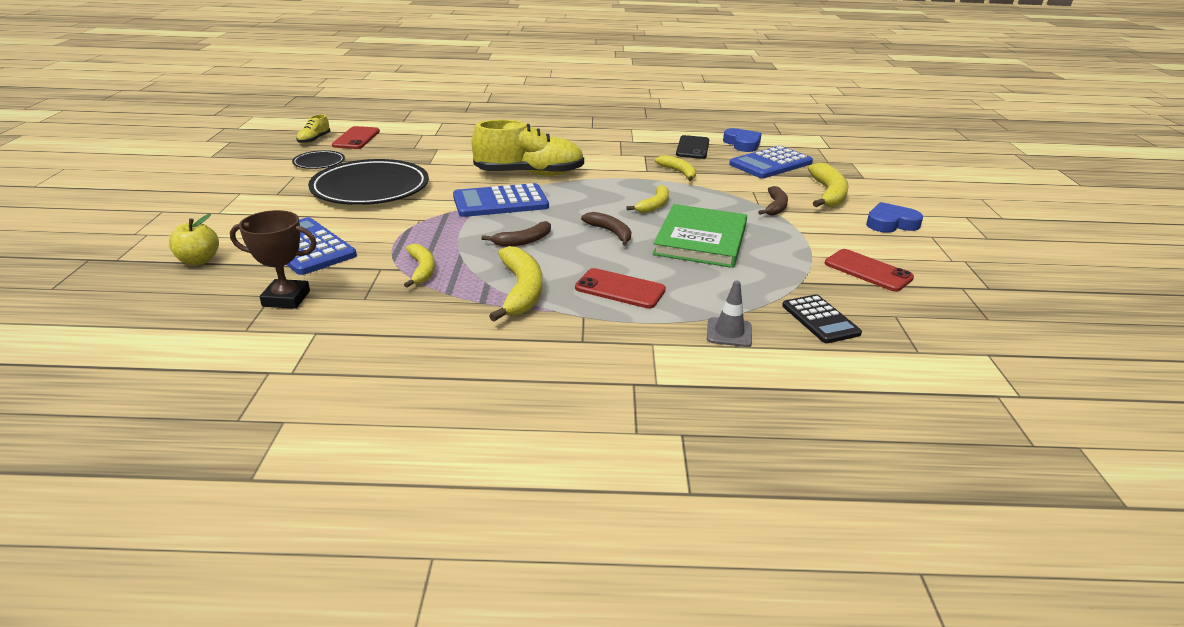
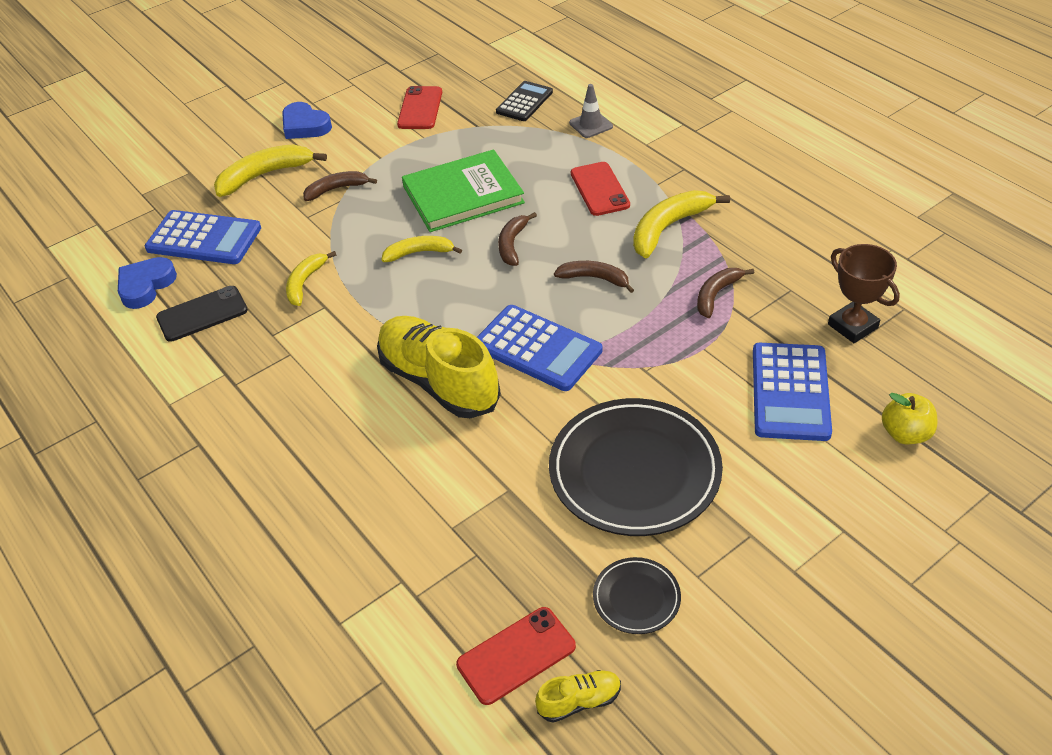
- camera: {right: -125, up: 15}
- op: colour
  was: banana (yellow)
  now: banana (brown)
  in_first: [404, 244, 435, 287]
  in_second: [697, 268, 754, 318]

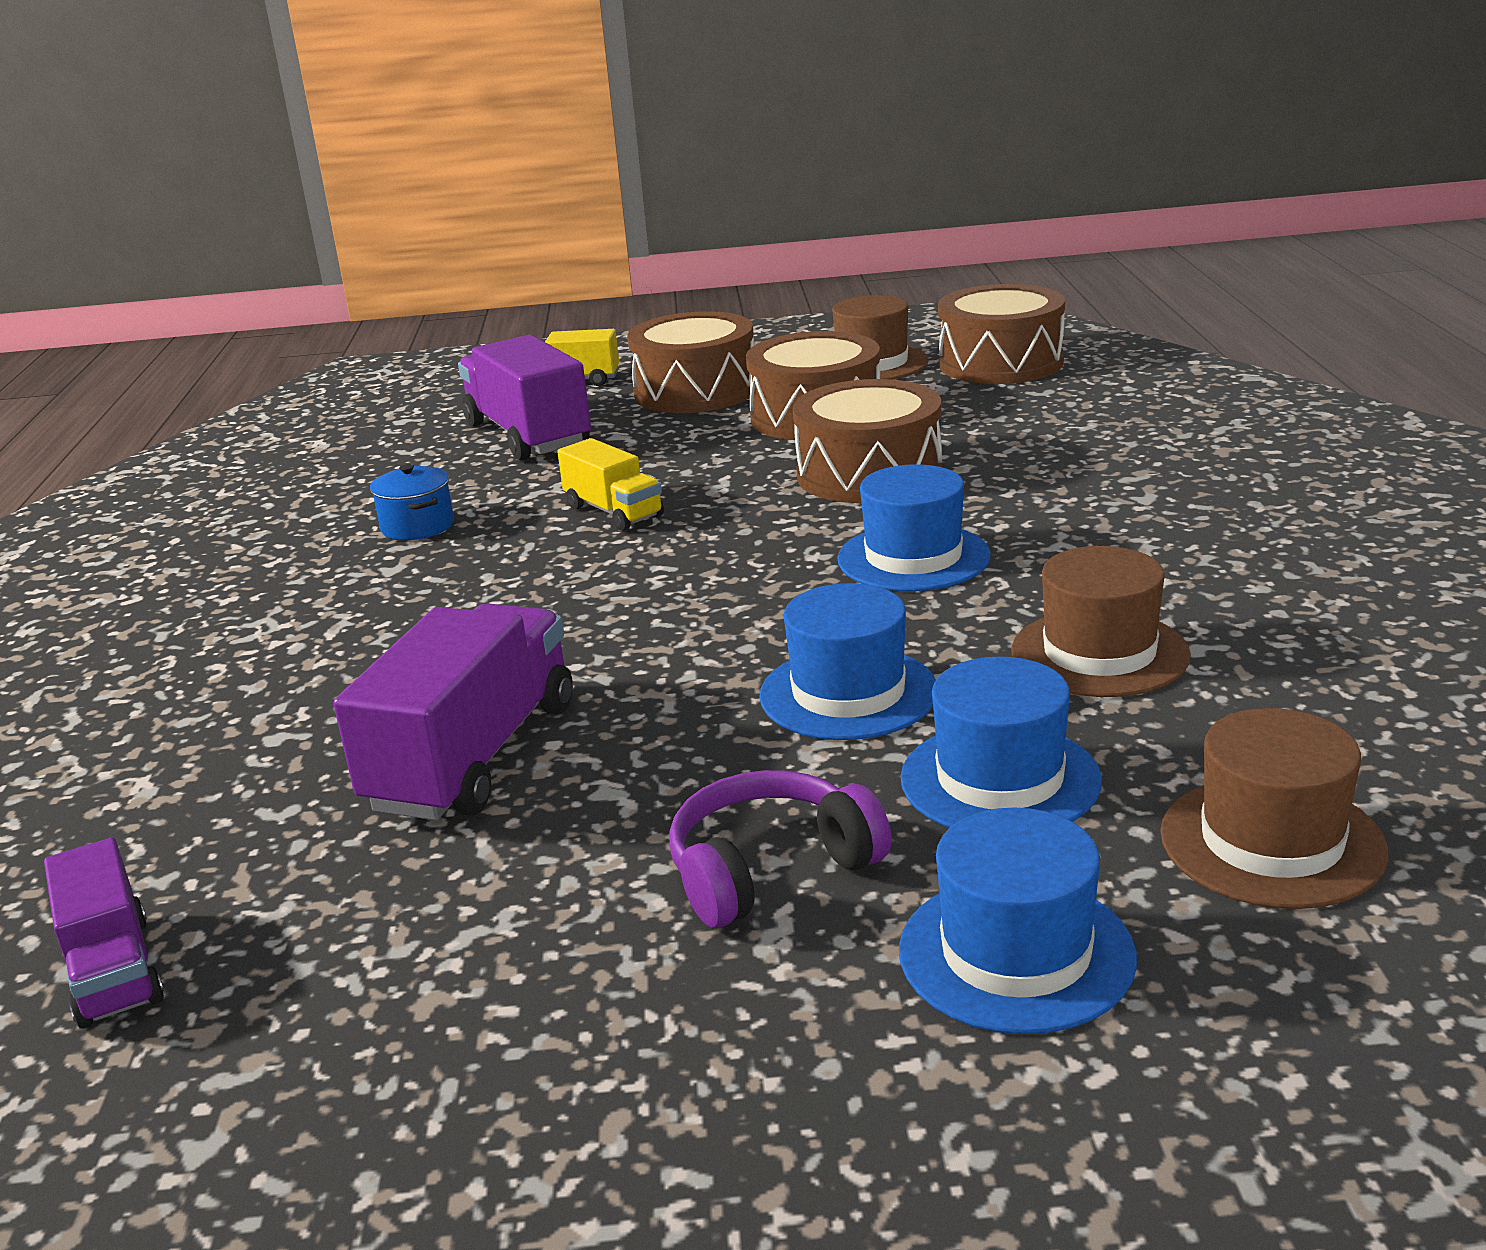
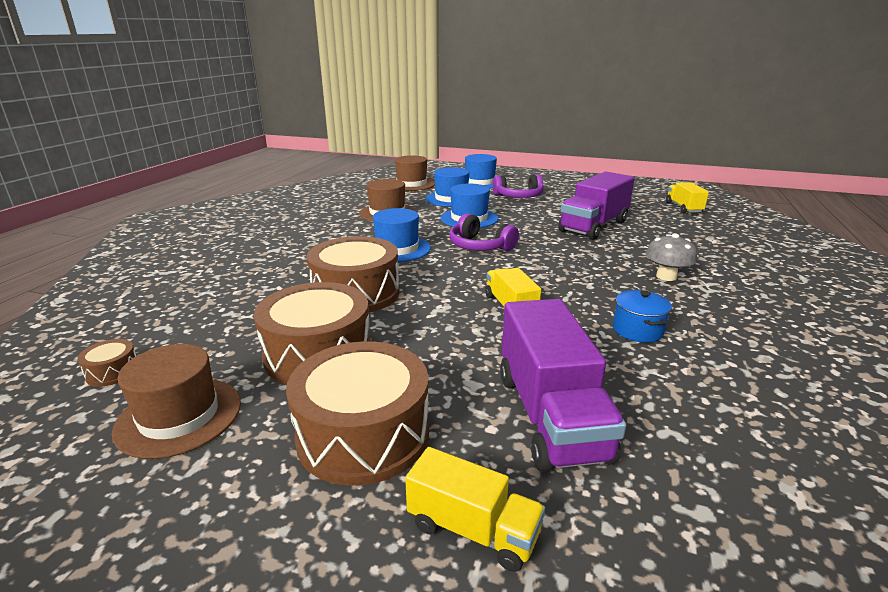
- camera: {right: -160, up: 0}
- op: size
  was: drum (brown)
  in_first: [938, 284, 1065, 384]
  in_second: [77, 339, 136, 387]
  ratio: 0.42
- op: appeared
  now: headphones (purple)
  in_second: [449, 213, 519, 251]
- op: appeared
  now: mushroom (grey)
  in_second: [645, 234, 697, 281]
- op: colour
  was: truck (purple)
  now: truck (yellow)
  in_first: [44, 838, 164, 1029]
  in_second: [666, 182, 709, 213]

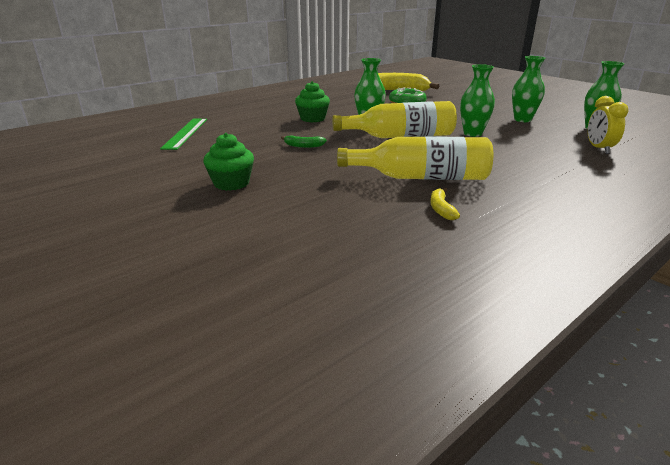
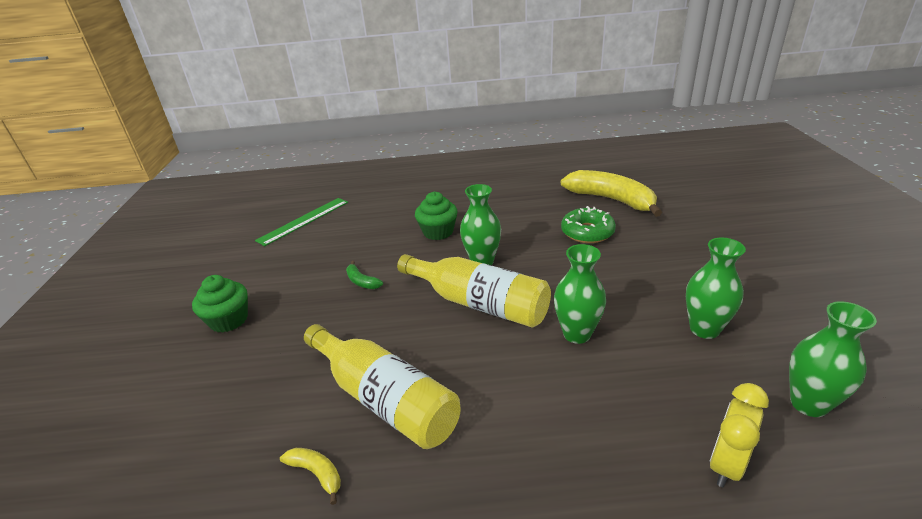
- camera: {right: 40, up: 5}
- op: spun
  was: banana (yellow)
  in_first: [430, 188, 460, 220]
  in_second: [280, 448, 341, 505]
  clockwise: 90

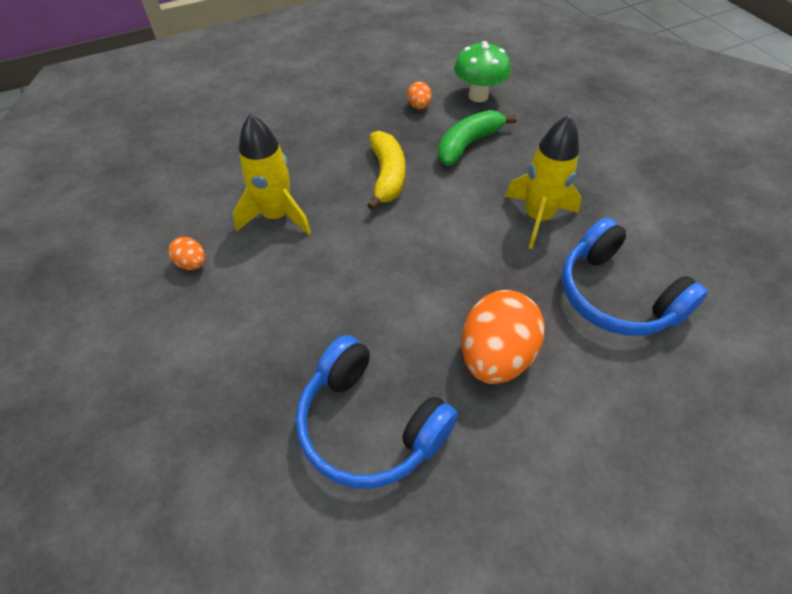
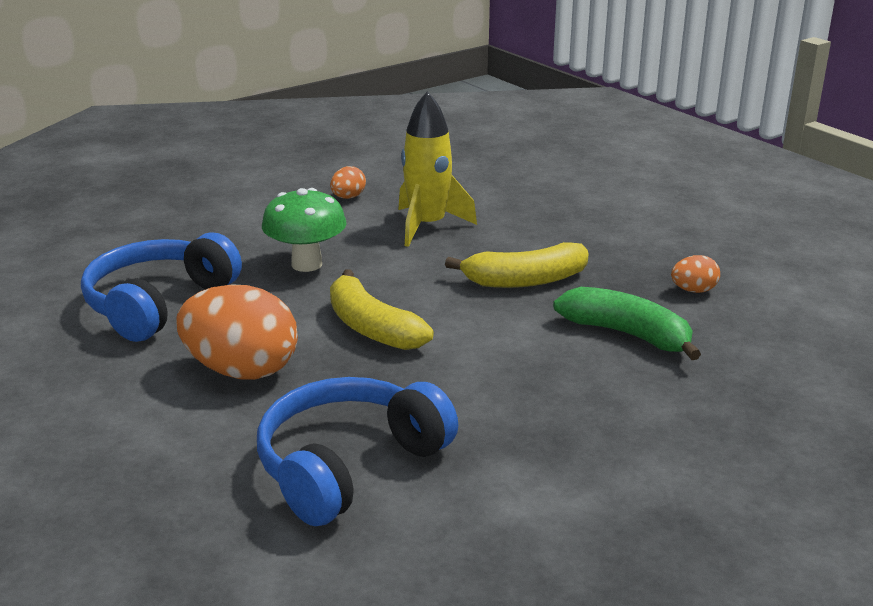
- camera: {right: 80, up: -25}
- op: relocated
  was: mushroom (green)
  in_first: [454, 41, 511, 102]
  in_second: [262, 188, 347, 272]
- op: appeared
  now: banana (yellow)
  in_second: [330, 269, 434, 350]
- op: missing
  was: rocket (yellow)
  in_first: [505, 115, 582, 249]

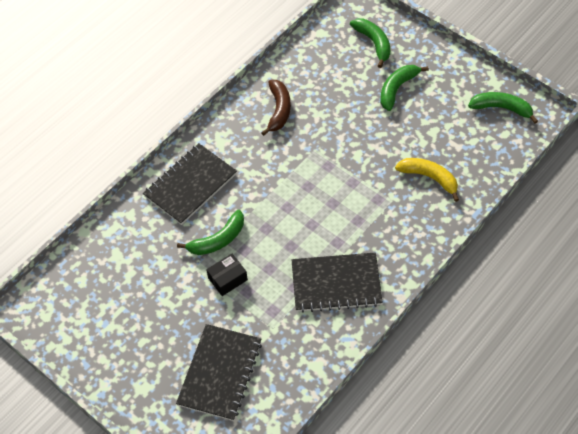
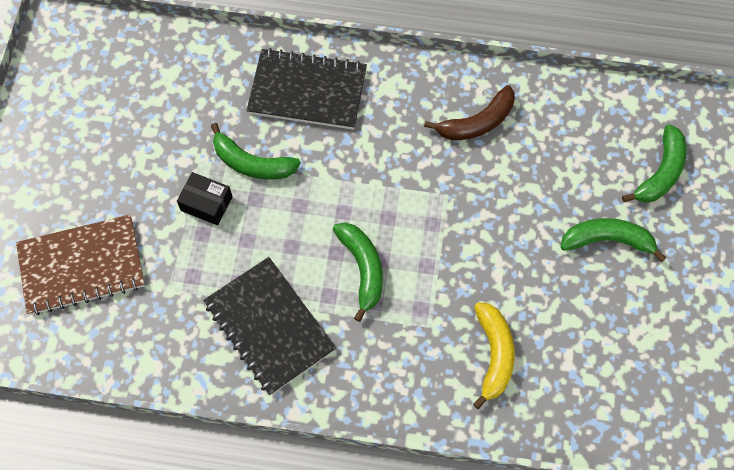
- camera: {right: 55, up: 10}
- op: colour
  was: notebook (black)
  now: notebook (brown)
  in_first: [176, 324, 262, 421]
  in_second: [16, 215, 145, 315]
- op: relocated
  was: banana (green)
  in_first: [468, 92, 538, 124]
  in_second: [333, 222, 383, 322]

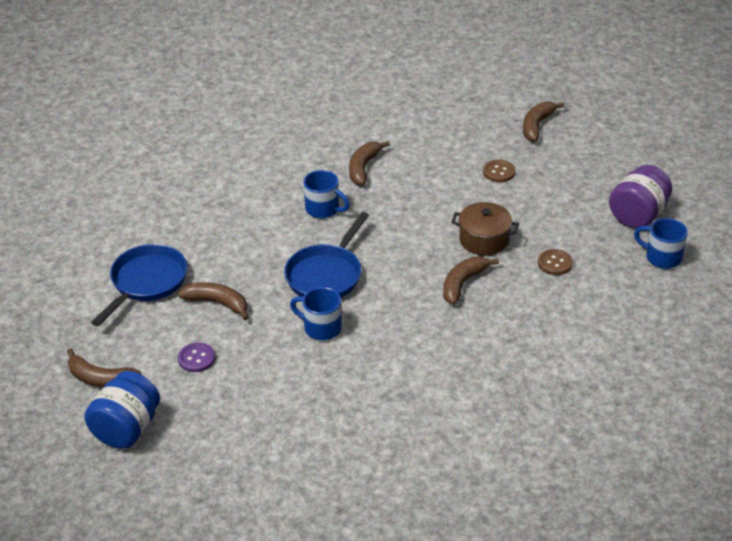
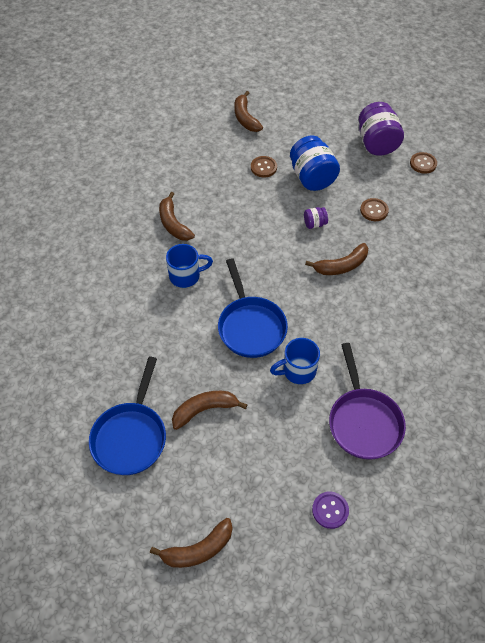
- camera: {right: -45, up: 15}
- op: spun
  was: pan (blue)
  in_first: [91, 244, 187, 326]
  in_second: [89, 357, 166, 475]
  clockwise: -150
- op: relocated
  was: jar (blue)
  in_first: [84, 371, 160, 449]
  in_second: [290, 135, 340, 191]
- op: exchanged
  was: pot (brown)
  now: jar (purple)
  in_first: [451, 202, 519, 256]
  in_second: [304, 207, 328, 229]
- op: spun
  was: banana (brown)
  in_first: [443, 257, 499, 305]
  in_second: [305, 243, 368, 275]
  clockwise: -105
- op: relocated
  was: button (purple)
  in_first: [178, 343, 215, 372]
  in_second: [312, 491, 349, 529]
- op: appeared
  now: pan (purple)
  in_second: [329, 343, 406, 460]
- op: exchanged
  was: mug (blue)
  now: button (brown)
  in_first: [634, 218, 688, 269]
  in_second: [410, 152, 437, 174]

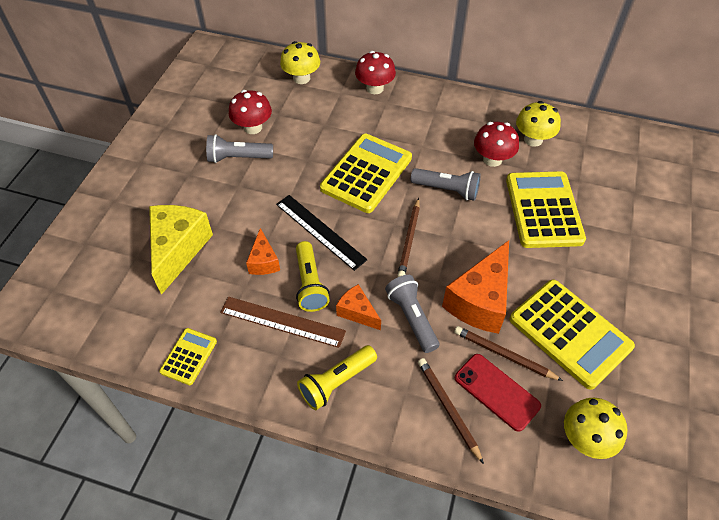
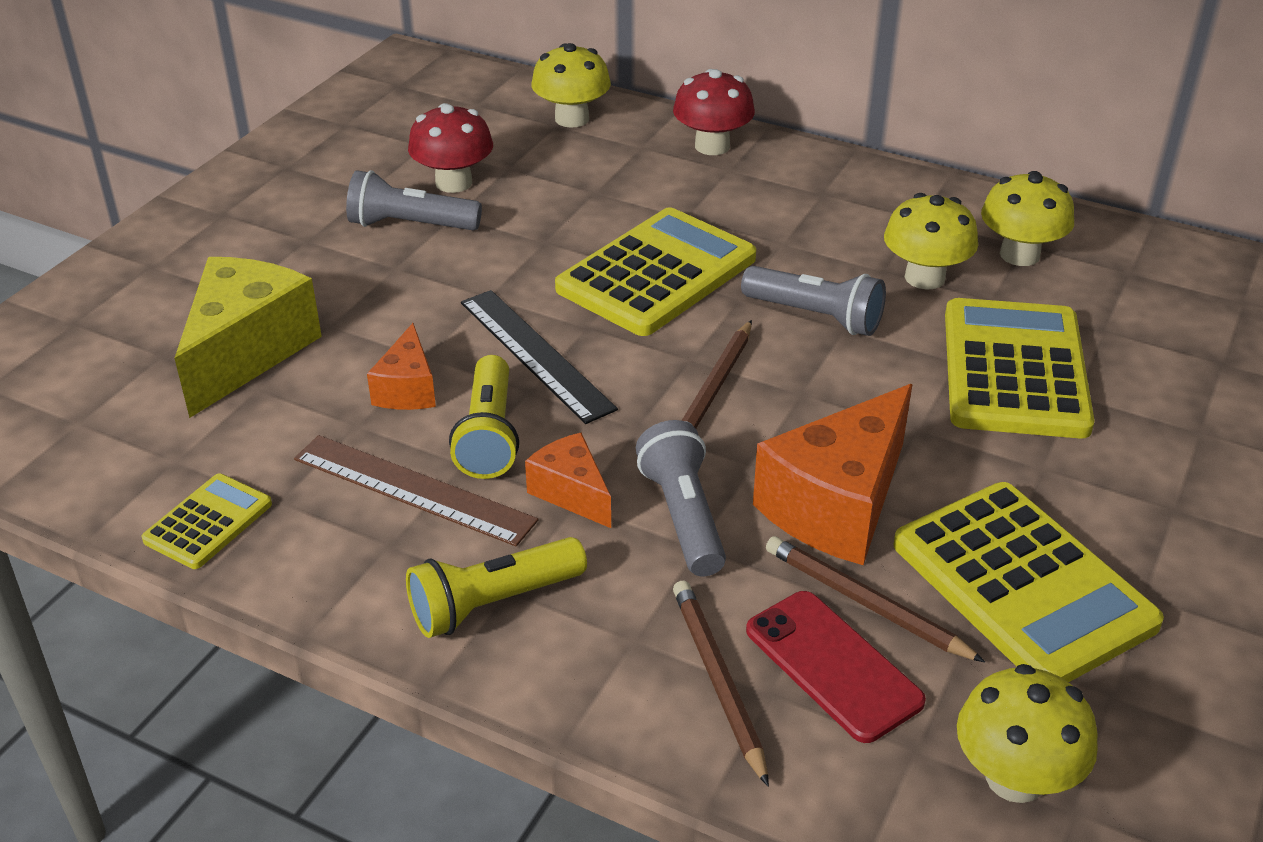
- camera: {right: 10, up: -15}
- op: colour
  was: mushroom (red)
  now: mushroom (yellow)
  in_first: [474, 122, 519, 167]
  in_second: [884, 193, 978, 290]

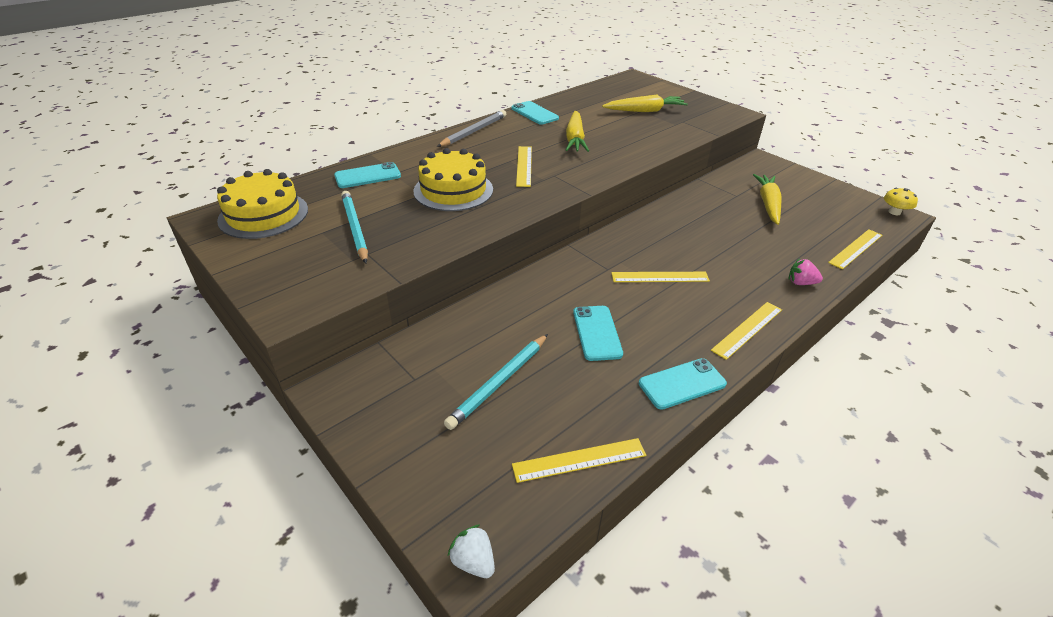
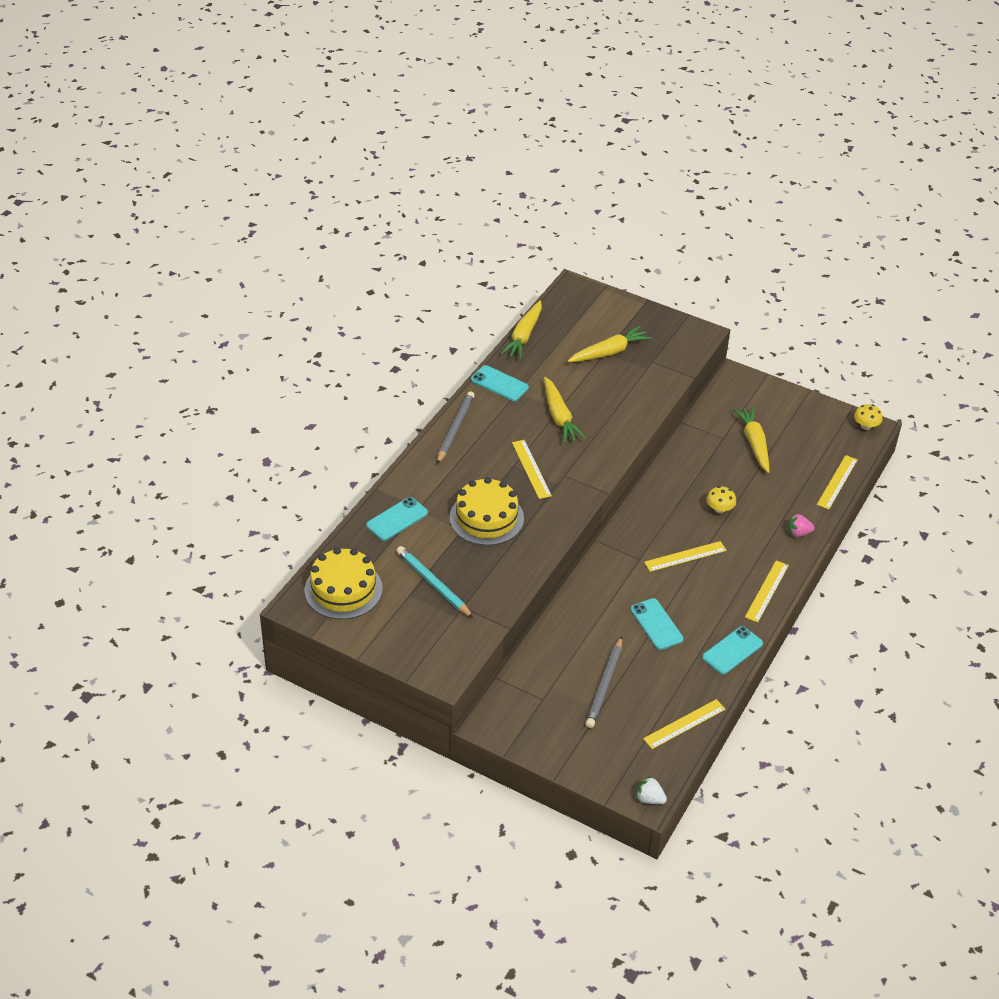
- camera: {right: -20, up: 5}
- op: appeared
  now: carrot (yellow)
  in_second: [500, 301, 542, 359]
- op: colour
  was: pencil (turquoise)
  now: pencil (grey)
  in_first: [444, 334, 548, 430]
  in_second: [585, 636, 622, 728]
- op: appeared
  now: mushroom (yellow)
  in_second: [706, 486, 736, 513]

